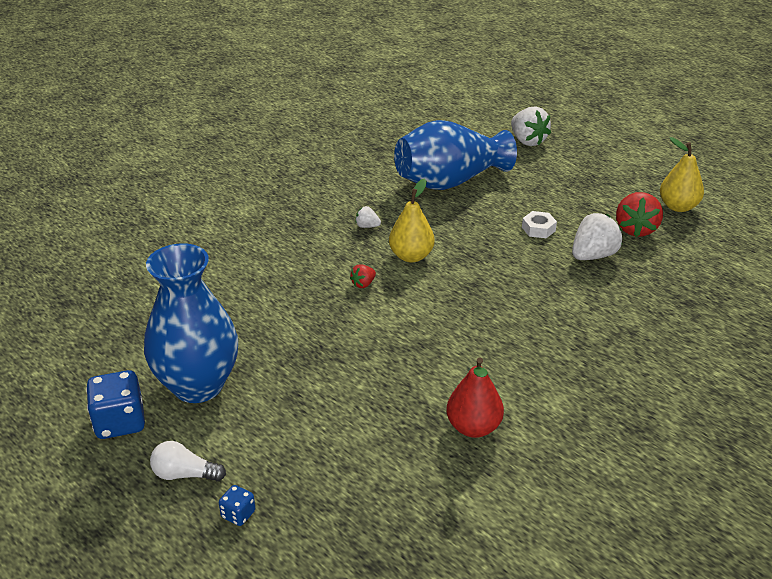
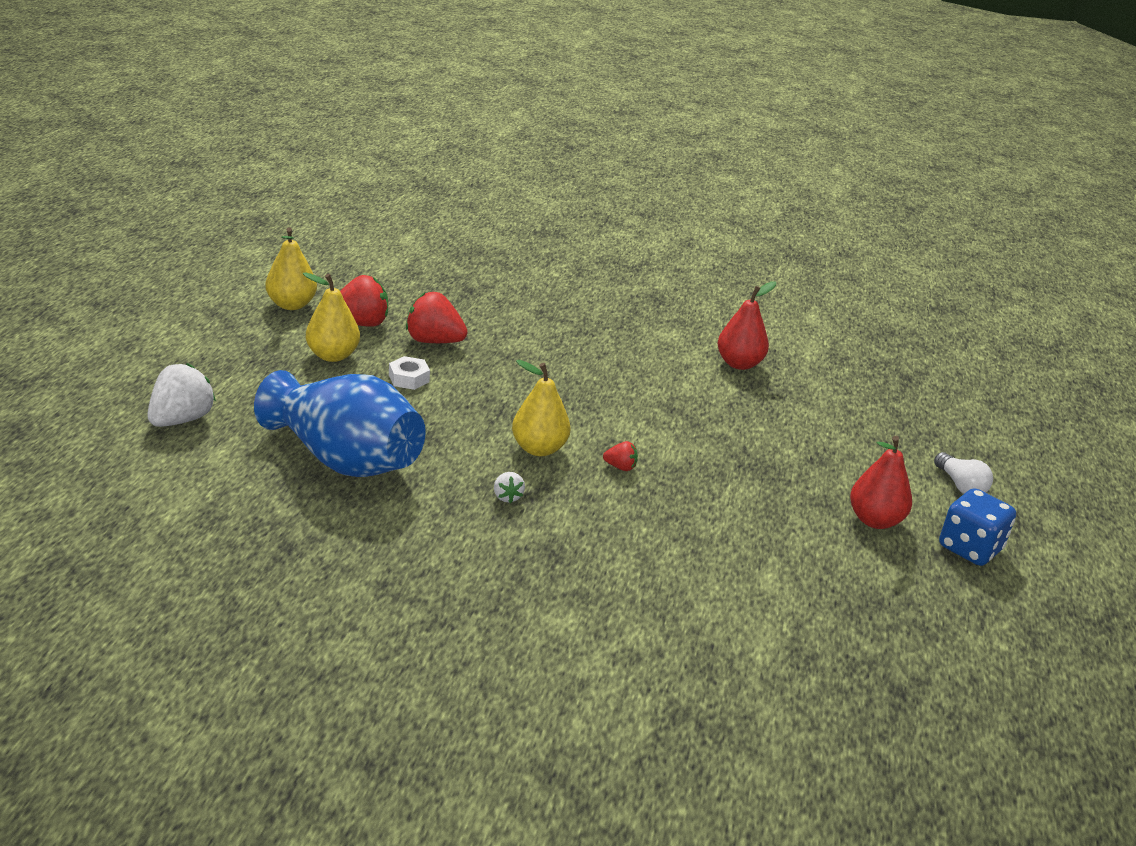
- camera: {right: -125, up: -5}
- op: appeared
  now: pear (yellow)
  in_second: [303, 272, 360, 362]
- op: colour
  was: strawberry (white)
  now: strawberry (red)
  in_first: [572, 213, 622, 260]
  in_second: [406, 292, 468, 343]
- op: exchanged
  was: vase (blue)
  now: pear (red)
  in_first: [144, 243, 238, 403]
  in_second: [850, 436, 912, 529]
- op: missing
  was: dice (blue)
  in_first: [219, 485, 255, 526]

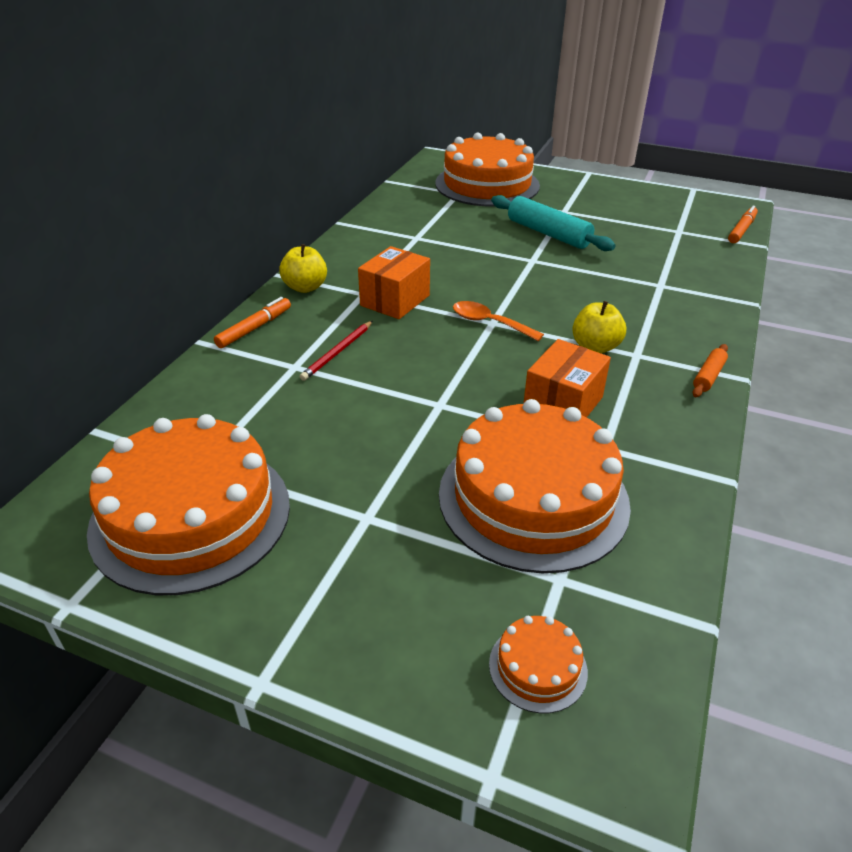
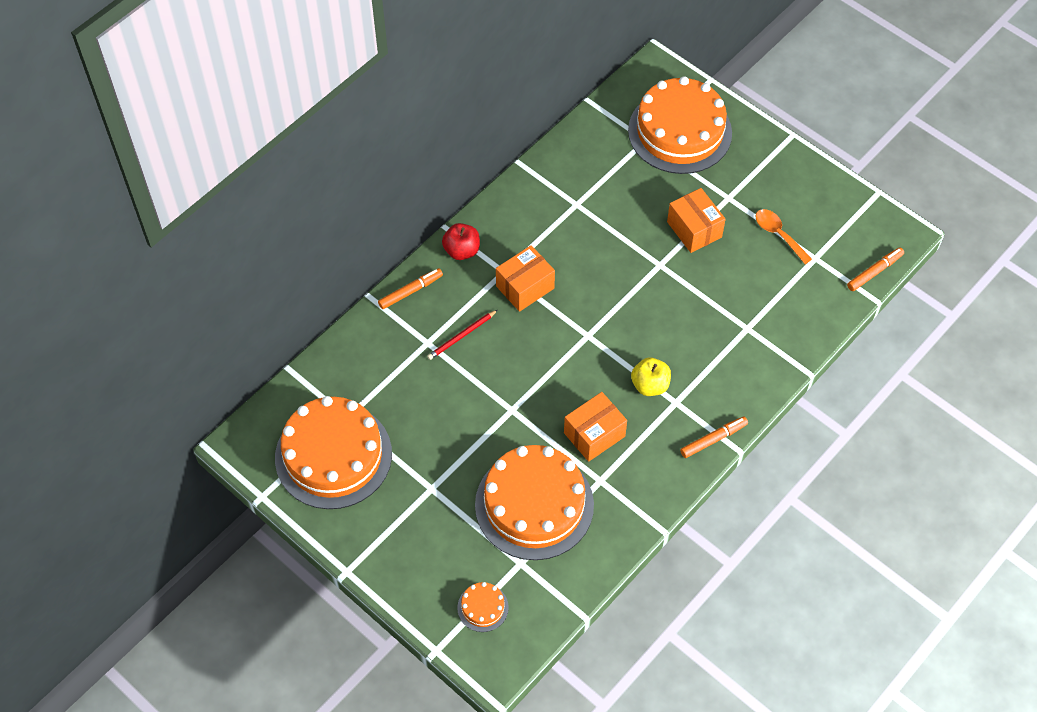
- camera: {right: 20, up: 20}
- op: colour
  was: apple (yellow)
  now: apple (red)
  in_first: [279, 244, 327, 293]
  in_second: [442, 223, 480, 260]
- op: exchanged
  was: rolling pin (turquoise)
  now: box (orange)
  in_first: [491, 195, 616, 251]
  in_second: [667, 188, 726, 253]
- op: exchanged
  was: rolling pin (orange)
  now: marker (orange)
  in_first: [692, 344, 728, 397]
  in_second: [680, 417, 748, 458]
- op: relocated
  was: spoon (orange)
  in_first: [453, 301, 544, 341]
  in_second: [755, 209, 812, 264]

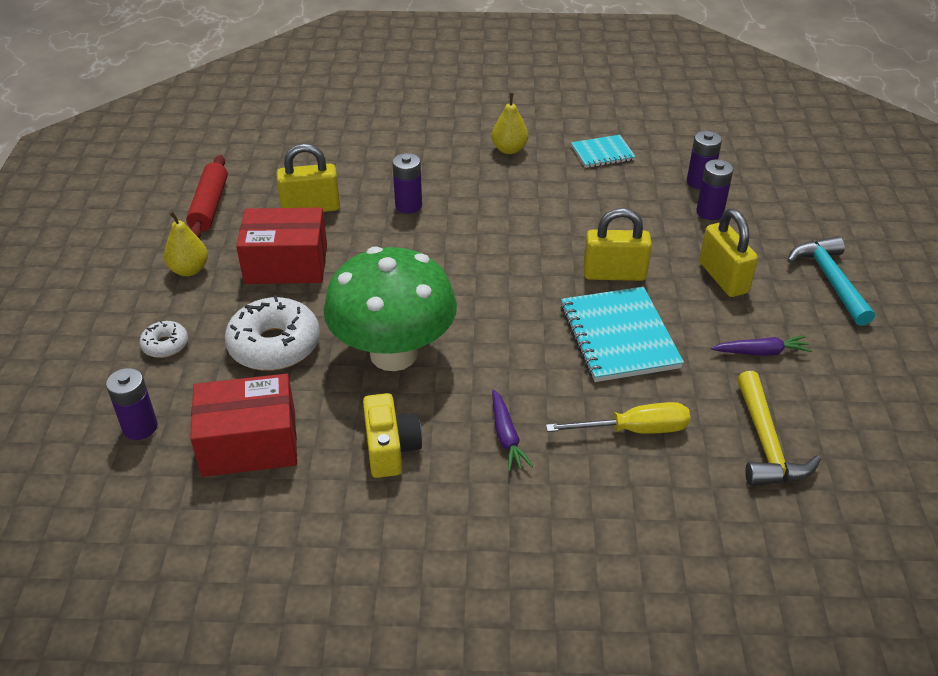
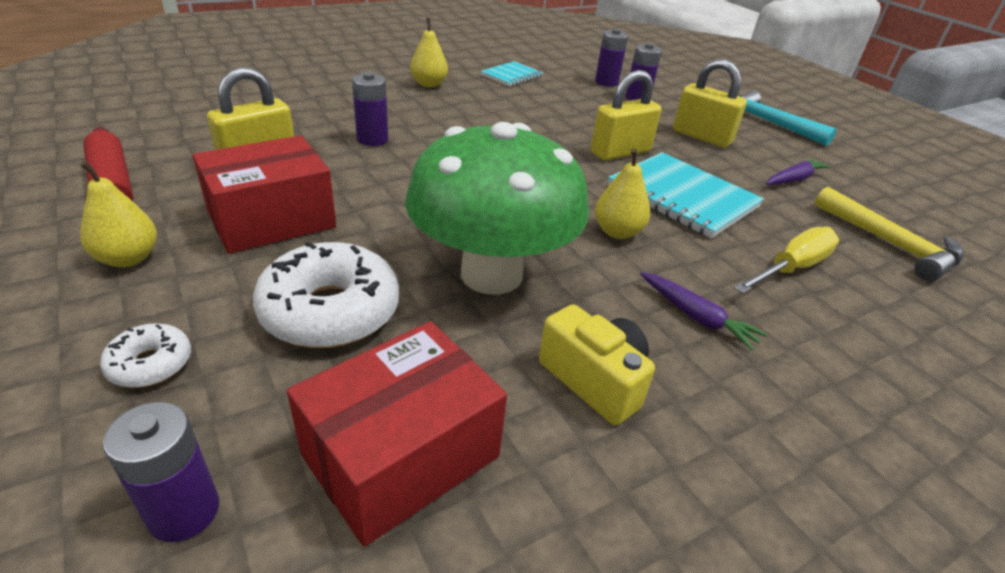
- camera: {right: -35, up: -5}
- op: appeared
  now: pear (yellow)
  in_second: [595, 148, 650, 239]

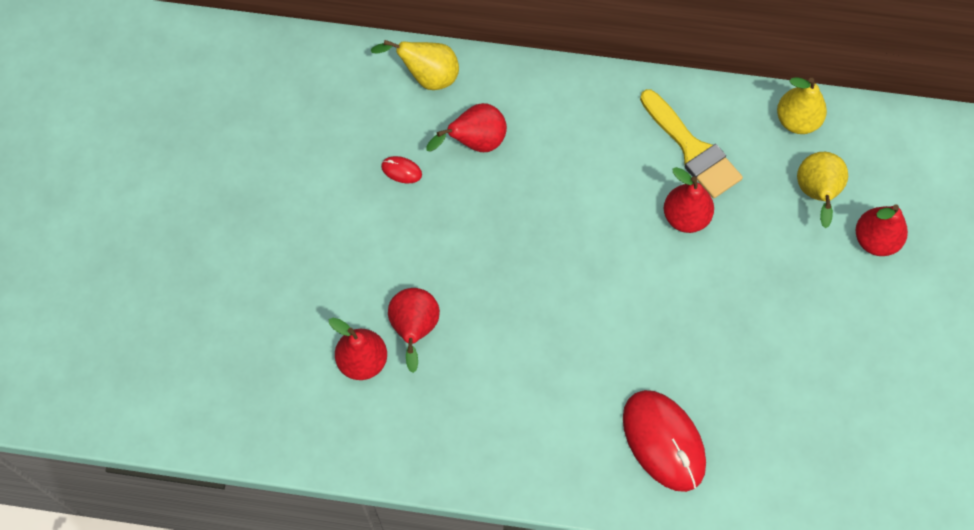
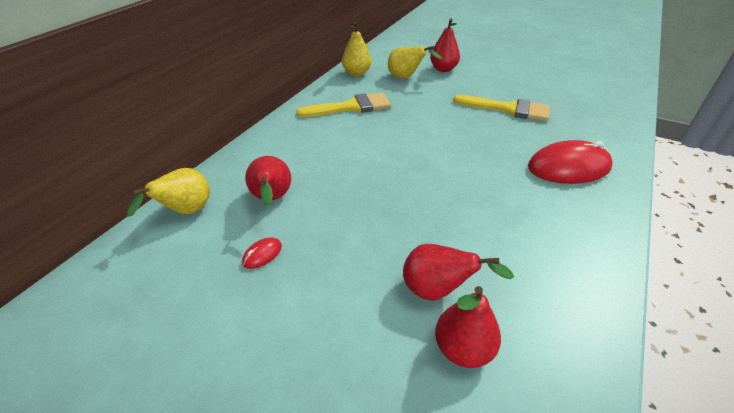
- camera: {right: -70, up: -25}
- op: appeared
  now: brush (yellow)
  in_second: [453, 95, 550, 121]
- op: missing
  was: pear (red)
  in_first: [664, 167, 714, 233]

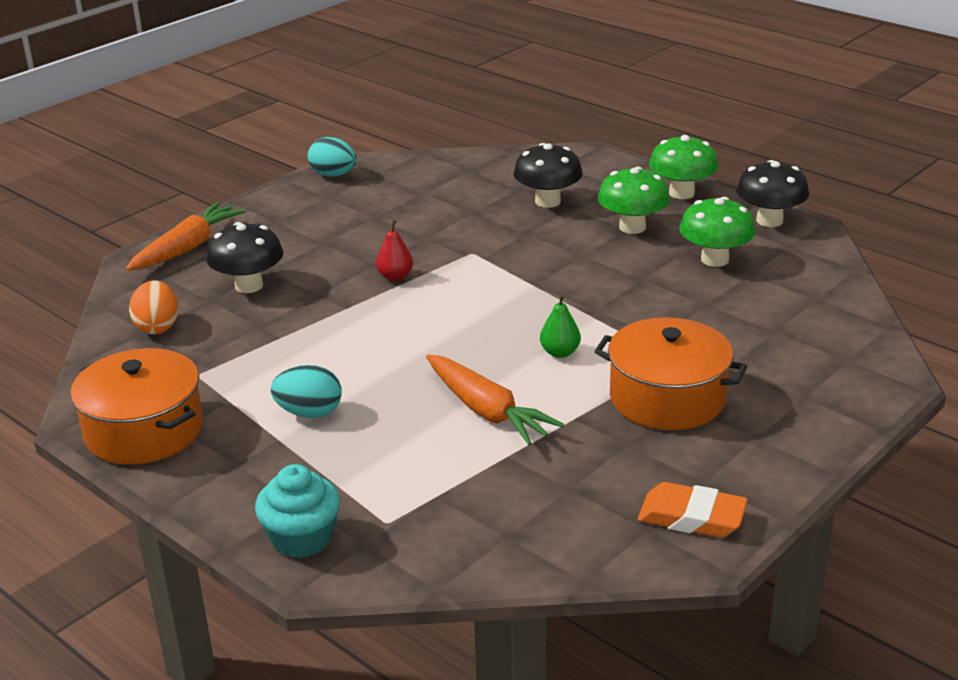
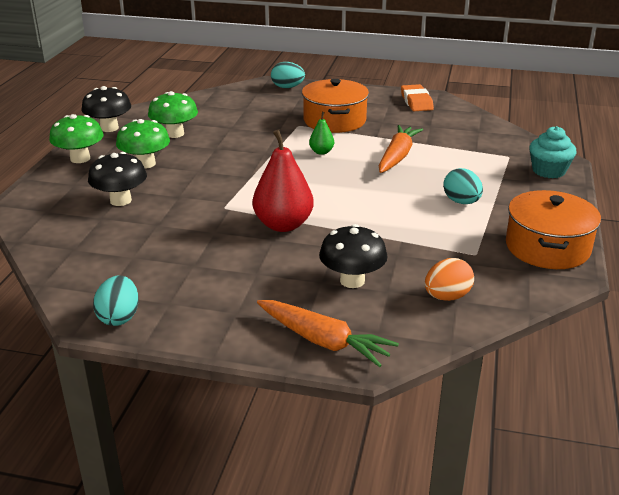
- camera: {right: -120, up: 0}
- op: size
  was: pear (red)
  in_first: [376, 220, 413, 281]
  in_second: [253, 129, 314, 232]
  ratio: 2.03
- op: spun
  was: carrot (orange)
  in_first: [126, 202, 245, 271]
  in_second: [257, 300, 399, 367]
  clockwise: -150
- op: appeared
  now: egg (turquoise)
  in_second: [271, 62, 305, 88]

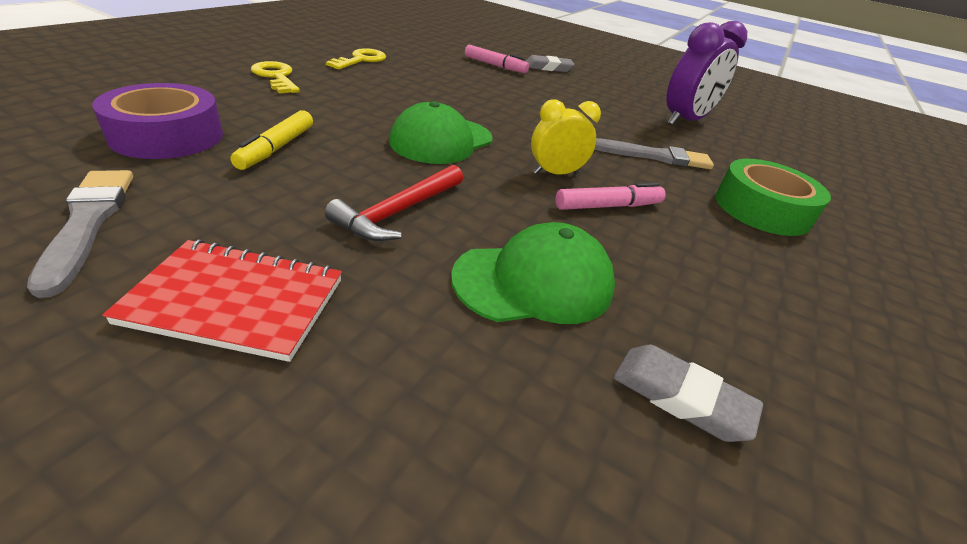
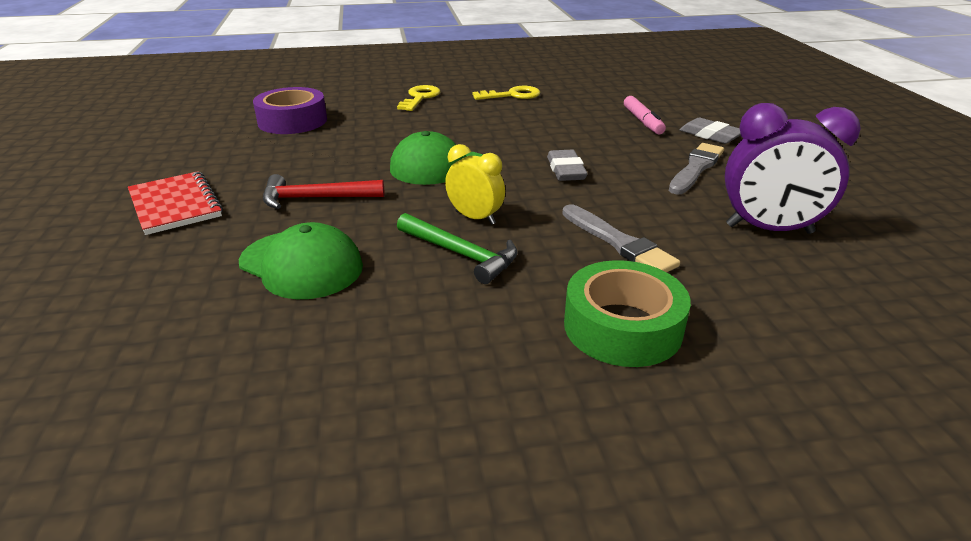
- camera: {right: 55, up: -5}
- op: exchanged
  was: marker (pink)
  now: hammer (green)
  in_first: [555, 183, 666, 210]
  in_second: [397, 213, 518, 284]
- op: relocated
  was: eraser (grey)
  in_first: [613, 345, 763, 442]
  in_second: [547, 150, 587, 181]
- op: relocated
  was: brush (grey)
  in_first: [27, 170, 133, 298]
  in_second: [669, 143, 724, 194]
- op: missing
  was: marker (yellow)
  in_first: [230, 110, 313, 170]

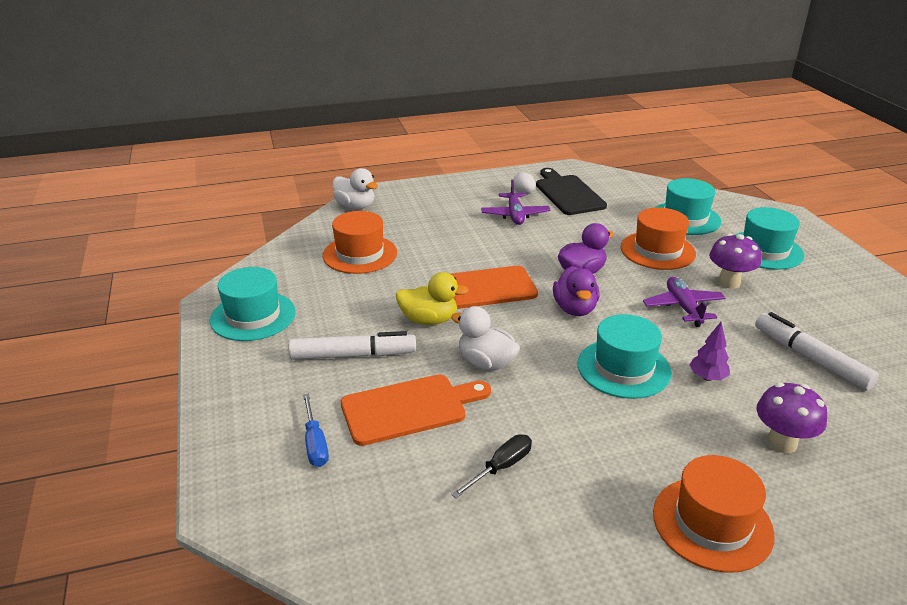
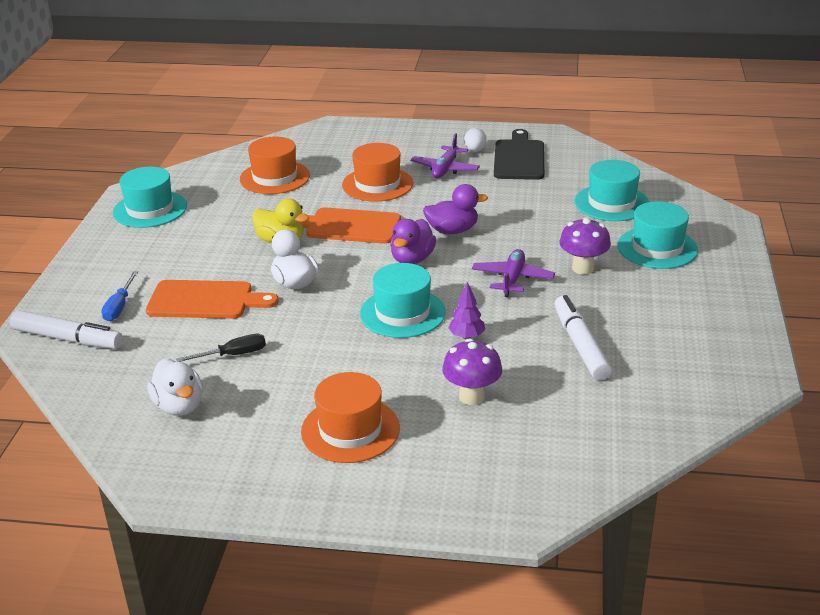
- camera: {right: 25, up: 0}
- op: relocated
  was: marker (white)
  in_first: [289, 331, 416, 360]
  in_second: [10, 310, 123, 349]
- op: relocated
  was: duck (white)
  in_first: [333, 168, 378, 209]
  in_second: [147, 359, 203, 416]
- op: relocated
  was: hat (orange)
  in_first: [621, 207, 696, 270]
  in_second: [342, 143, 413, 202]

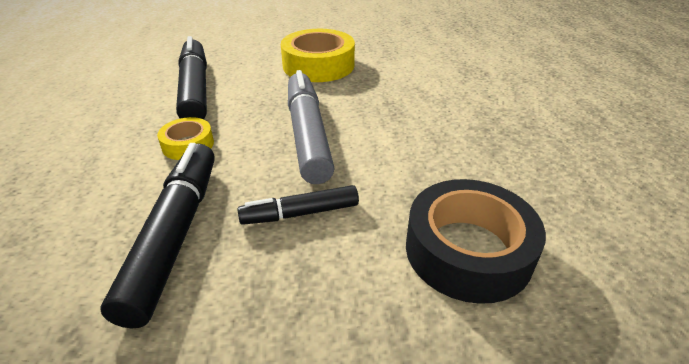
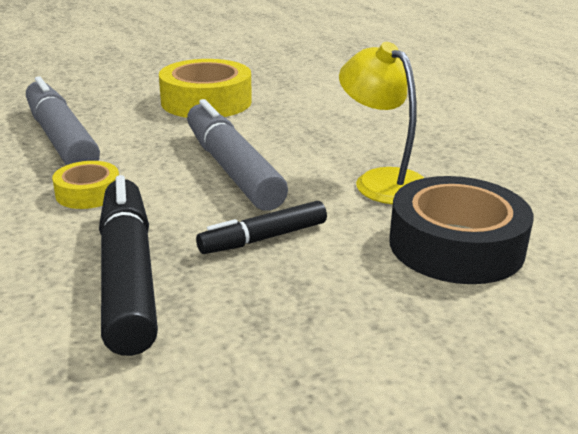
- camera: {right: -15, up: -10}
- op: colour
  was: marker (black)
  now: marker (grey)
  in_first: [176, 36, 207, 119]
  in_second: [26, 76, 100, 165]
- op: appeared
  now: lamp (yellow)
  in_second: [339, 42, 424, 204]

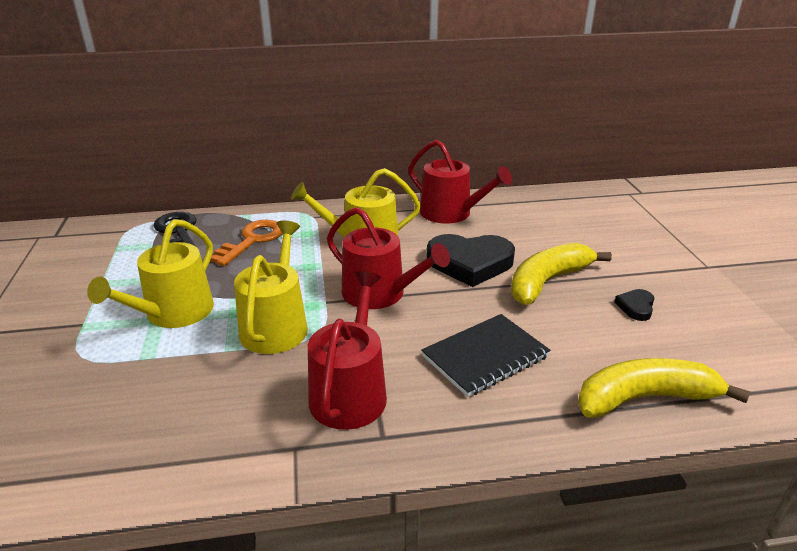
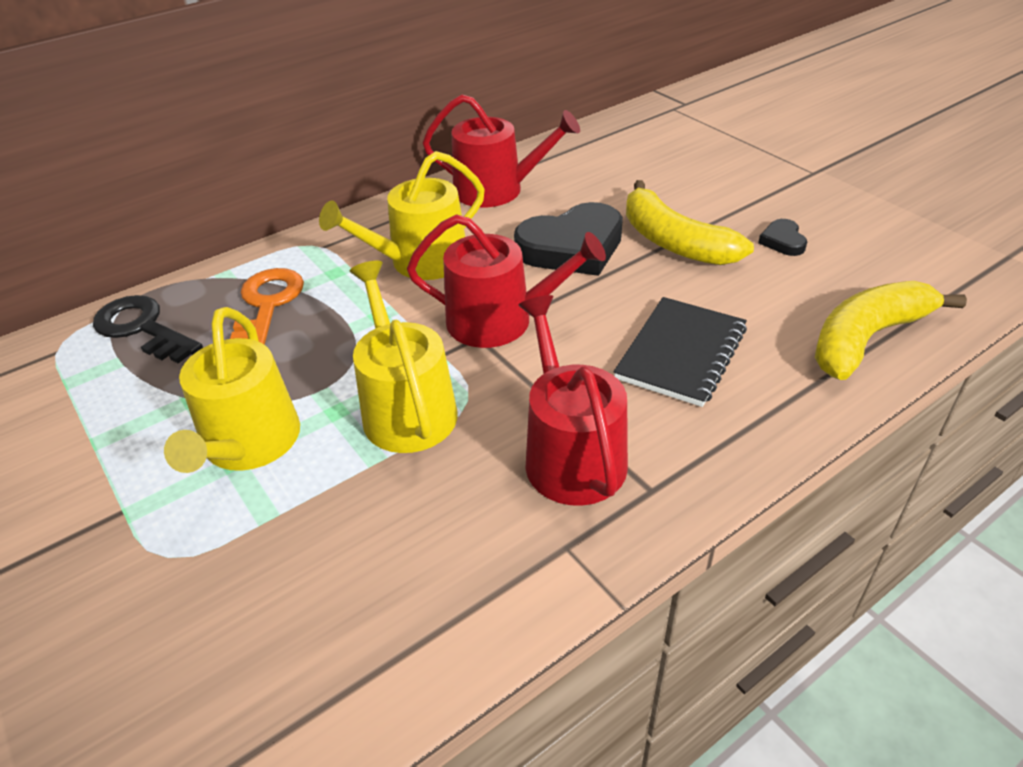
- camera: {right: -25, up: 10}
- op: spun
  was: banana (yellow)
  in_first: [511, 243, 612, 305]
  in_second: [626, 180, 754, 265]
  clockwise: -60

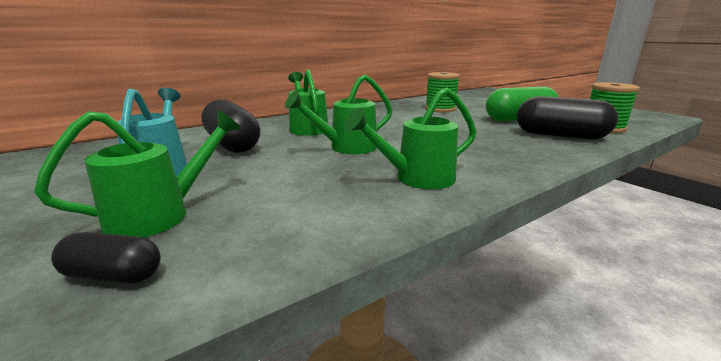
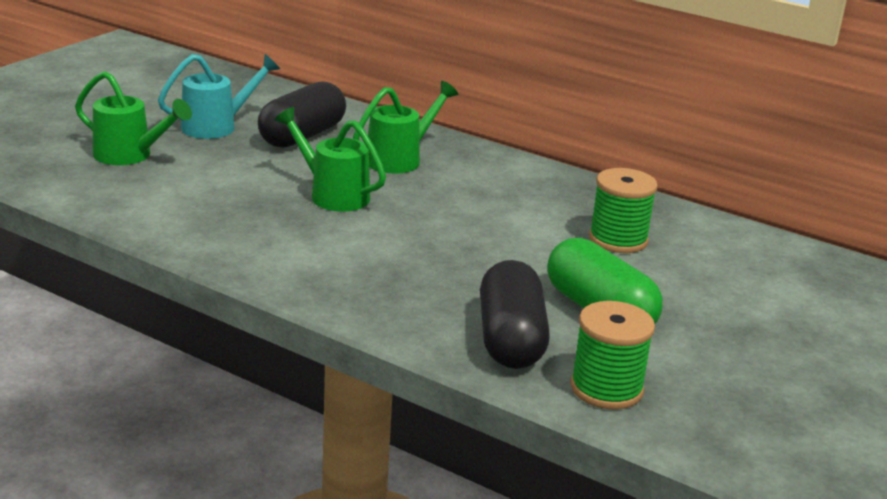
- camera: {right: 65, up: 5}
- op: missing
  was: capsule (black)
  in_first: [51, 232, 161, 284]
- op: missing
  was: watering can (green)
  in_first: [345, 88, 477, 189]

